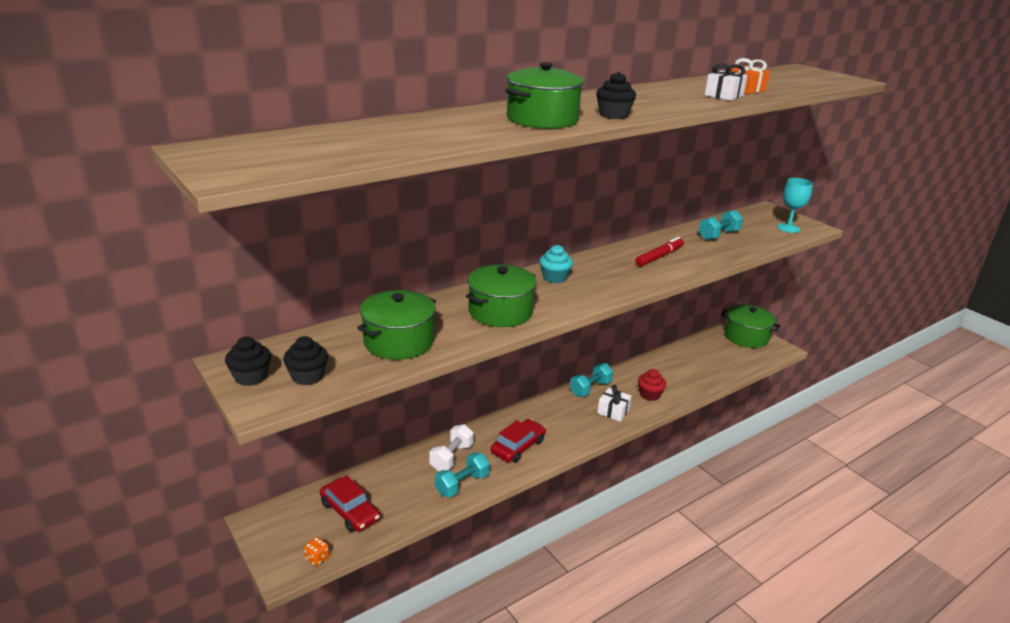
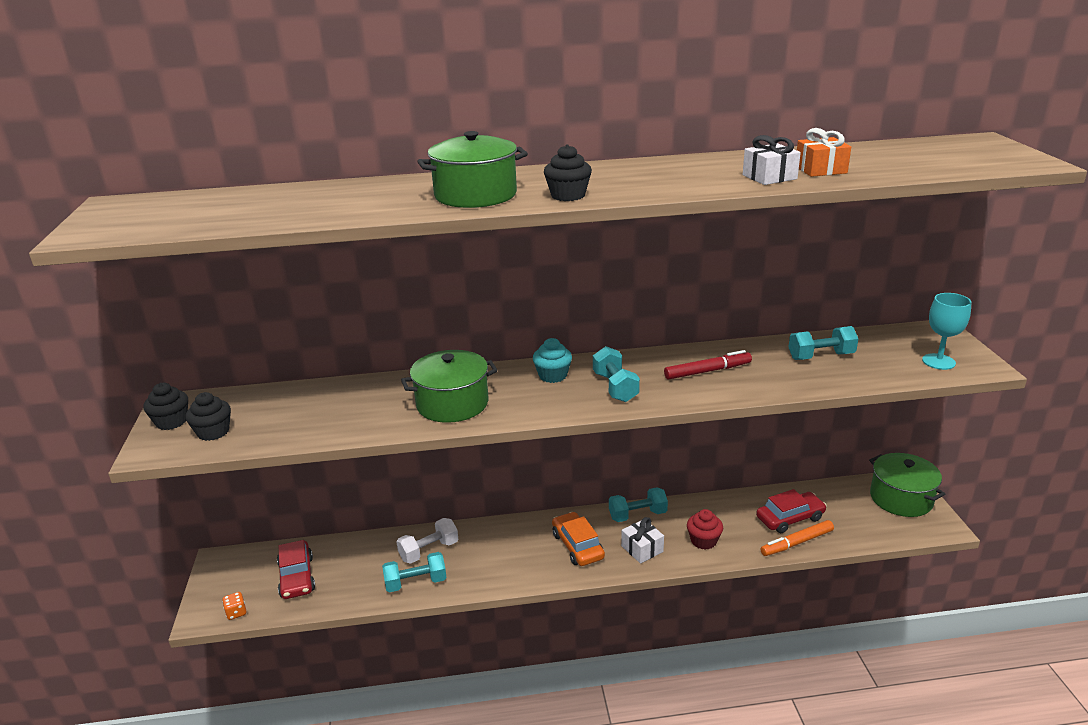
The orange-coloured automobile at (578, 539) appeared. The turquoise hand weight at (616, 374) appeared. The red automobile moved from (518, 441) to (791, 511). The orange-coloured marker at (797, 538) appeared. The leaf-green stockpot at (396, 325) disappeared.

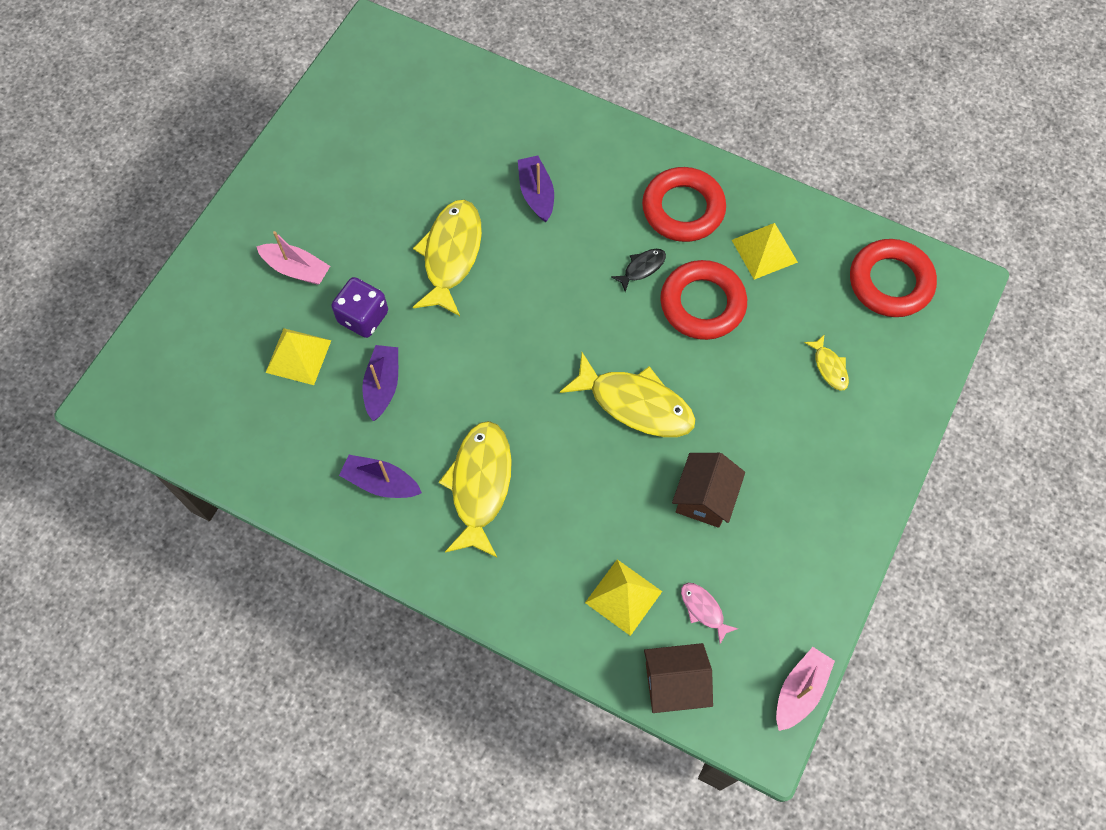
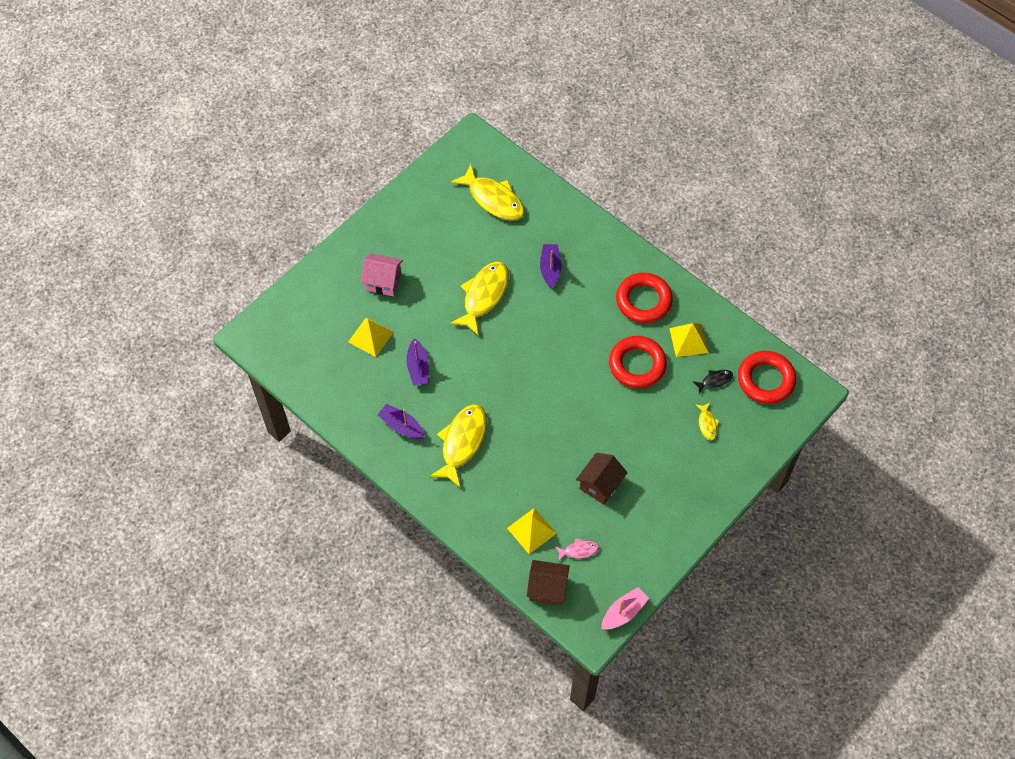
The pink boat at (293, 258) was replaced by the pink cottage at (382, 274). The violet boat at (380, 383) turned 150 degrees clockwise. The golden toy fish moved from (627, 394) to (487, 192). The pink toy fish at (709, 613) turned 105 degrees clockwise. The ebony toy fish moved from (638, 270) to (713, 382). The violet game die at (359, 307) disappeared.

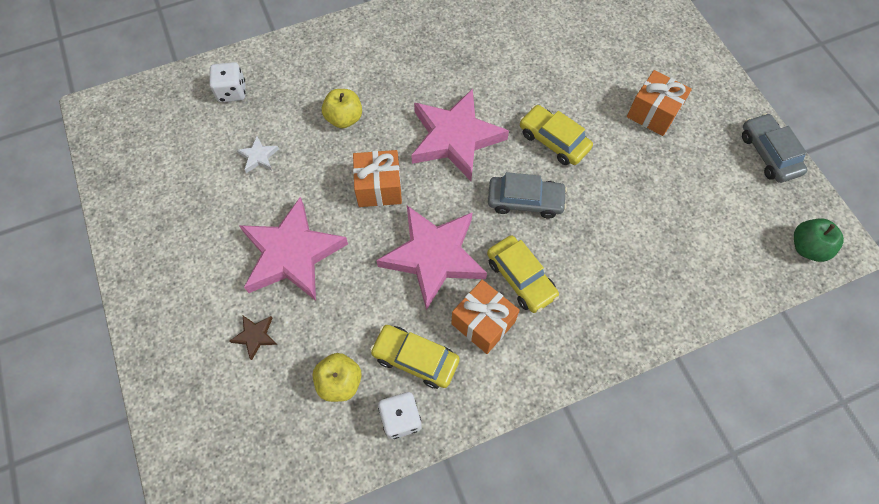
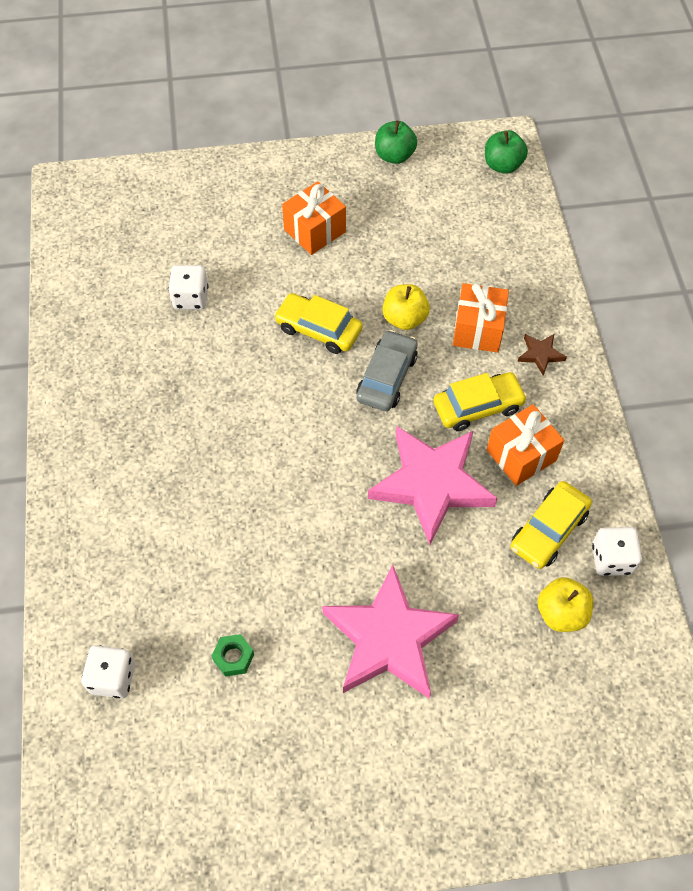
The snow-white game die at (188, 287) appeared. The snow-white star shape at (258, 154) was replaced by the leaf-green hex nut at (233, 655). The golden automobile at (556, 135) turned 60 degrees clockwise. The gray automobile at (775, 148) was replaced by the leaf-green toy apple at (396, 142). The golden toy apple moved from (342, 108) to (406, 307). The orange-coloured gift moved from (377, 178) to (481, 318). The russet star shape moved from (253, 338) to (542, 355). The pink star shape at (460, 135) disappeared.

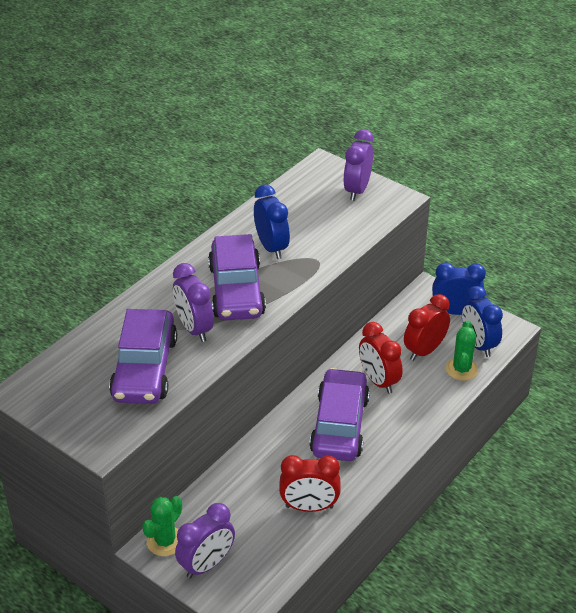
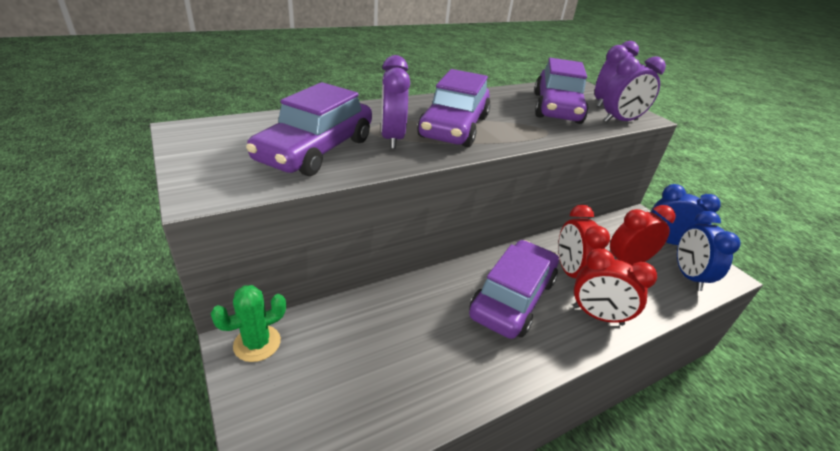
The violet automobile at (561, 91) appeared. The red alarm clock moved from (310, 483) to (615, 287). The violet alarm clock moved from (205, 541) to (634, 89). The blue alarm clock at (272, 222) disappeared. The leaf-green saguaro cactus at (462, 351) disappeared.

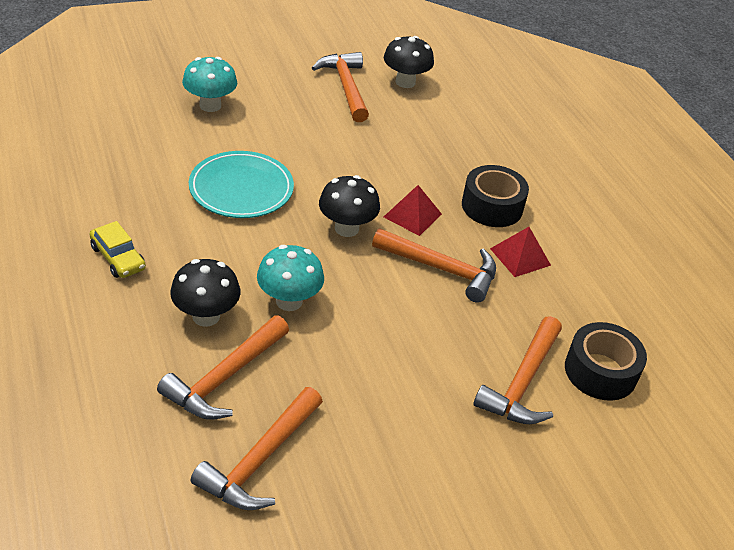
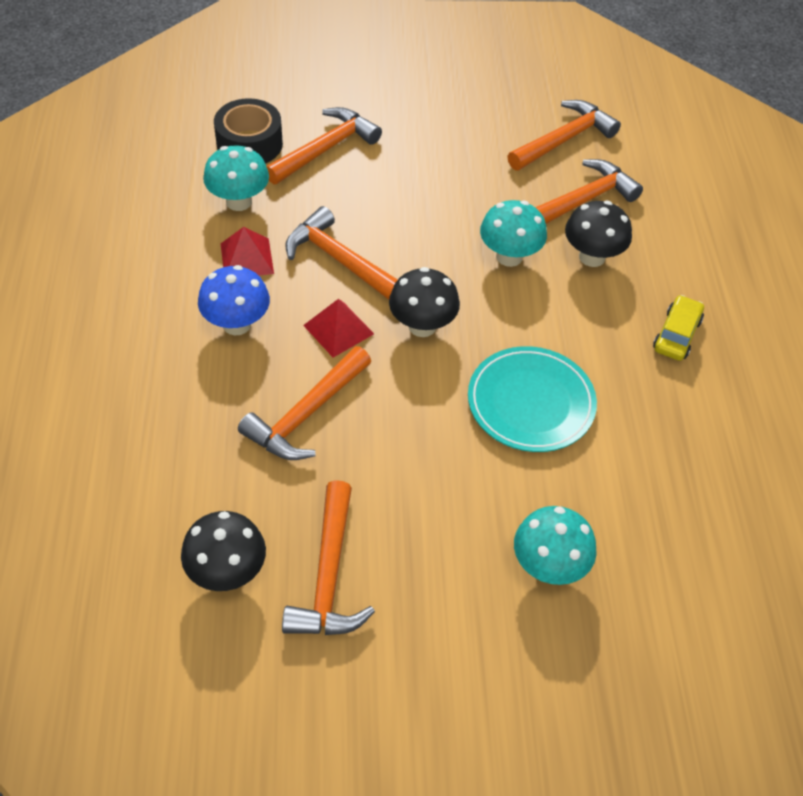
The ebony roll of tape at (495, 196) was replaced by the blue mushroom at (234, 300). The turquoise mushroom at (236, 178) appeared. The orange-coloured hammer at (304, 403) appeared. The golden automobile at (117, 249) turned 45 degrees clockwise.

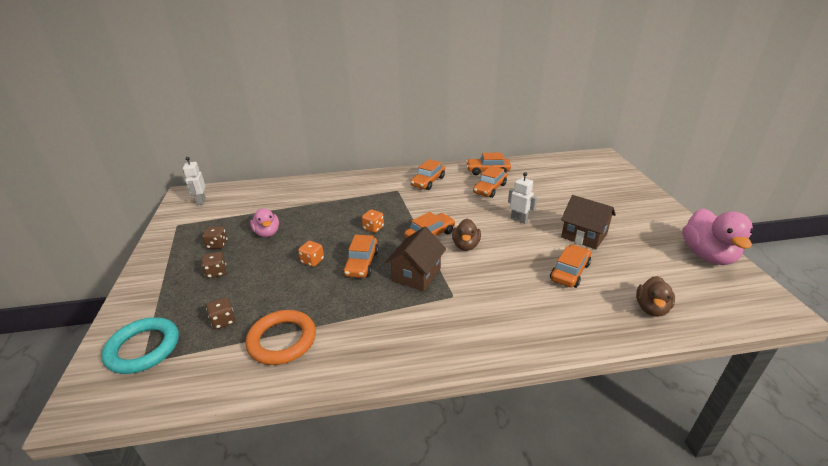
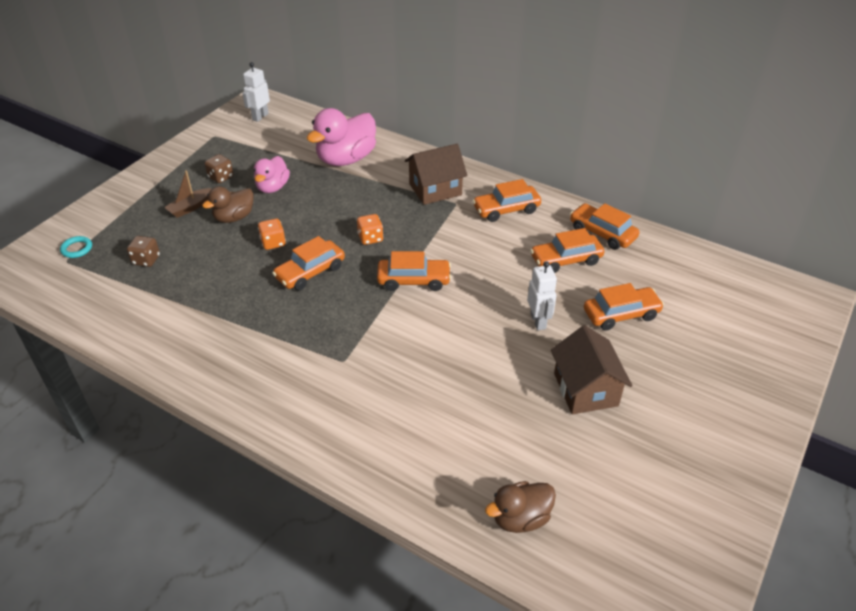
The turquoise ring at (140, 345) changed to 0.45 times the size. The russet game die at (213, 265) was replaced by the russet boat at (188, 194). The russet duck moved from (466, 234) to (228, 204). The pink duck moved from (718, 236) to (341, 137). The russet cottage moved from (416, 259) to (436, 174). The orange-coloured automobile moved from (570, 266) to (624, 306). The orange-coloured ring at (280, 337) disappeared.

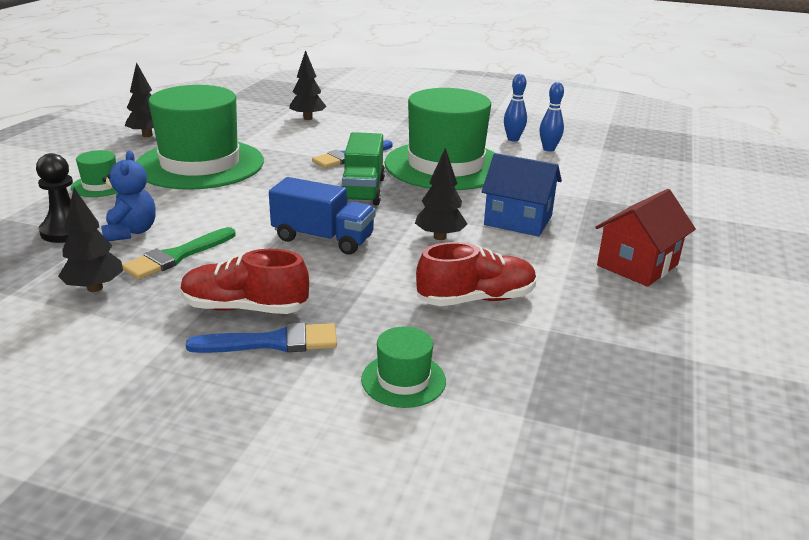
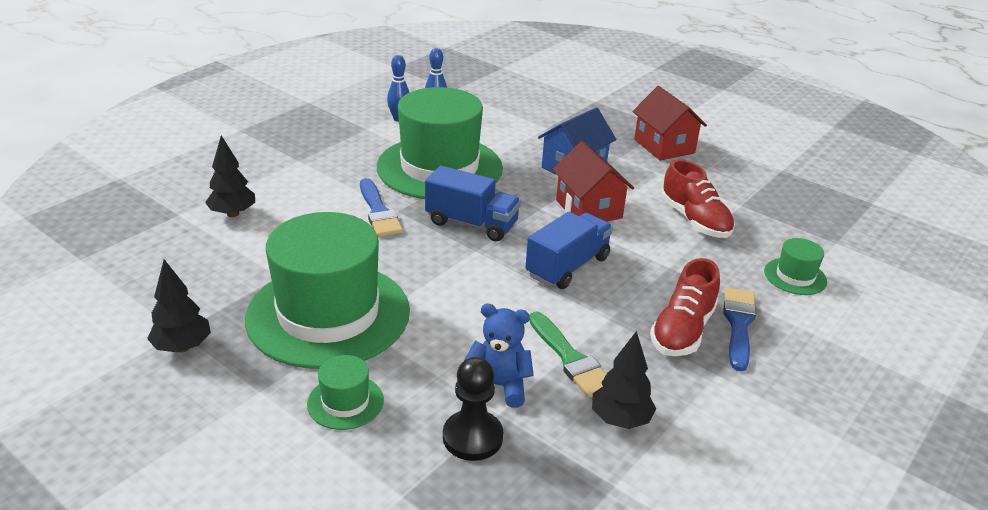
The leaf-green toy truck at (363, 168) became the blue toy truck at (473, 203). The ebony toy tree at (441, 194) was replaced by the red cottage at (593, 181). The red lace-up shoe at (476, 274) turned 150 degrees clockwise.

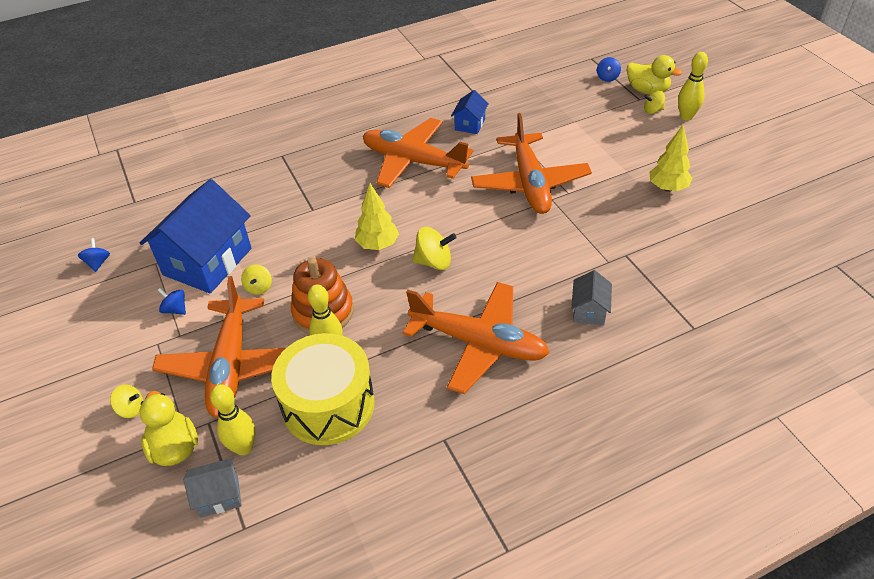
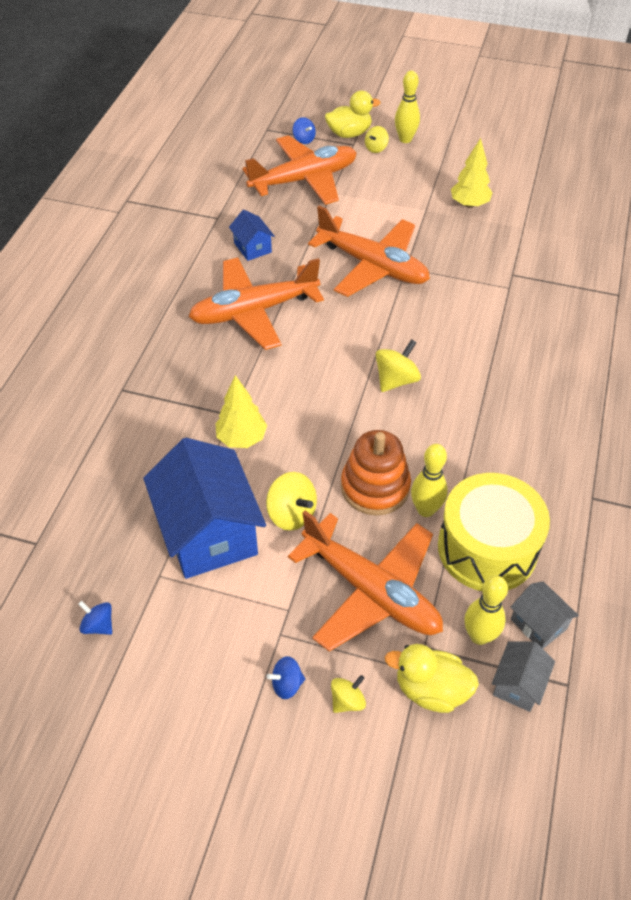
The golden toy tree moved from (377, 216) to (241, 411). The orange-coloured toy plane moved from (476, 338) to (299, 170). The golden spinning top at (256, 279) changed to 1.59 times the size. The blue spinning top moved from (172, 301) to (286, 677). The gray cottage moved from (591, 298) to (544, 615).

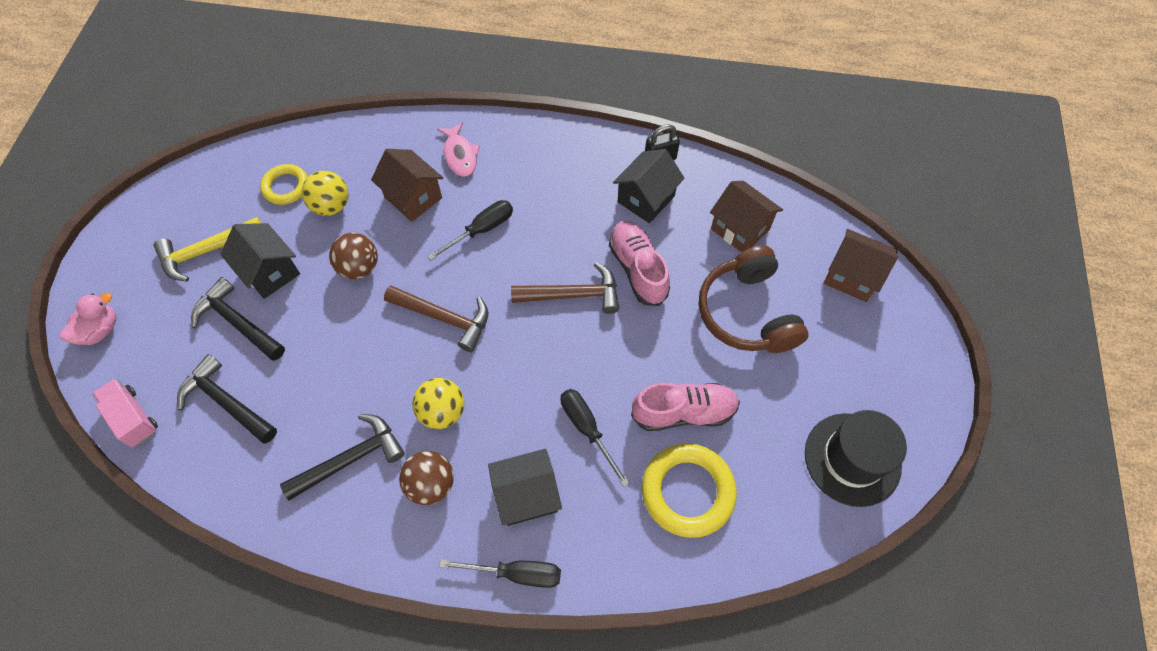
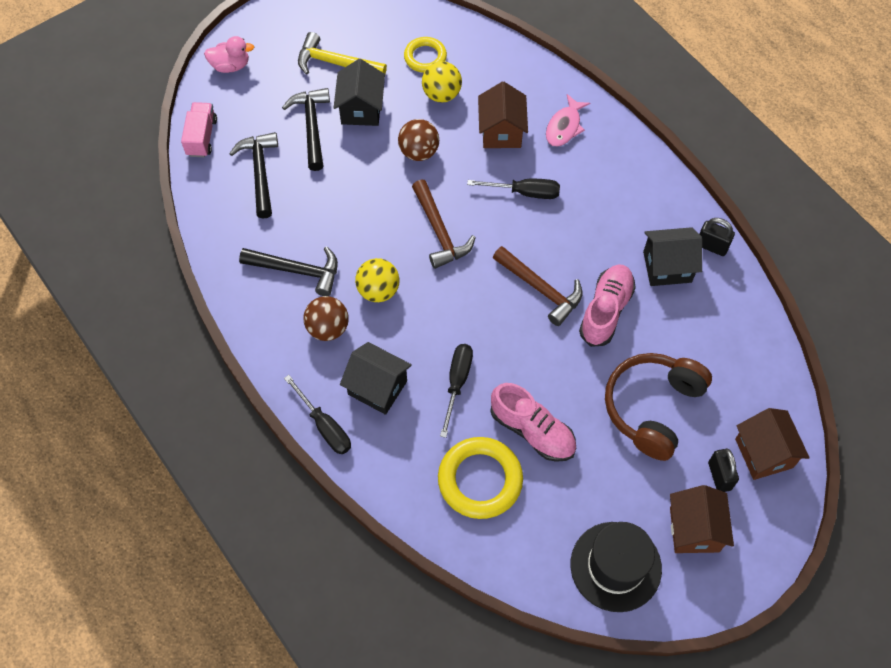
The russet cottage moved from (746, 216) to (702, 519). The ebony small lock at (723, 470) appeared.

